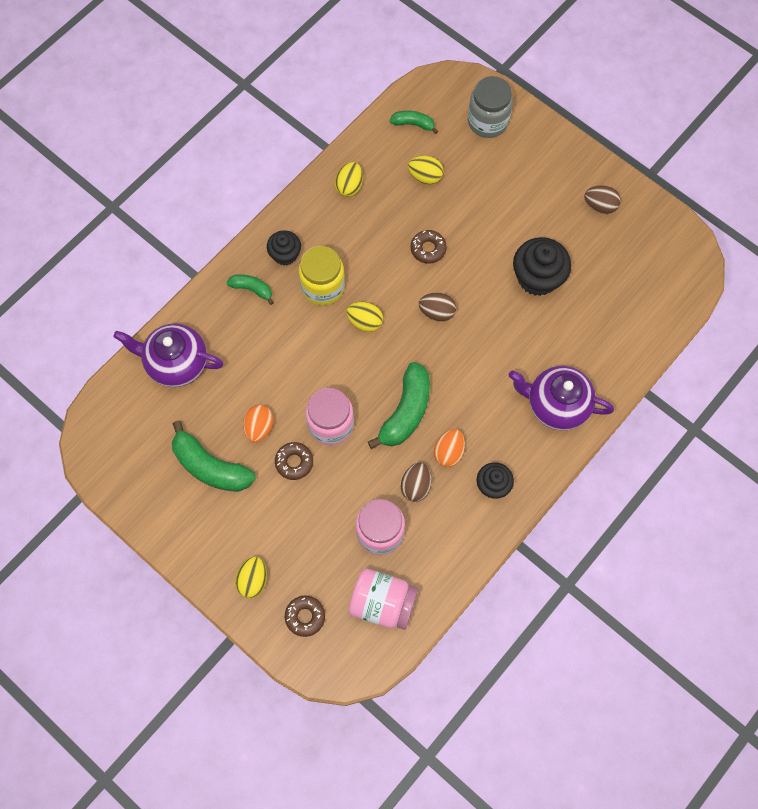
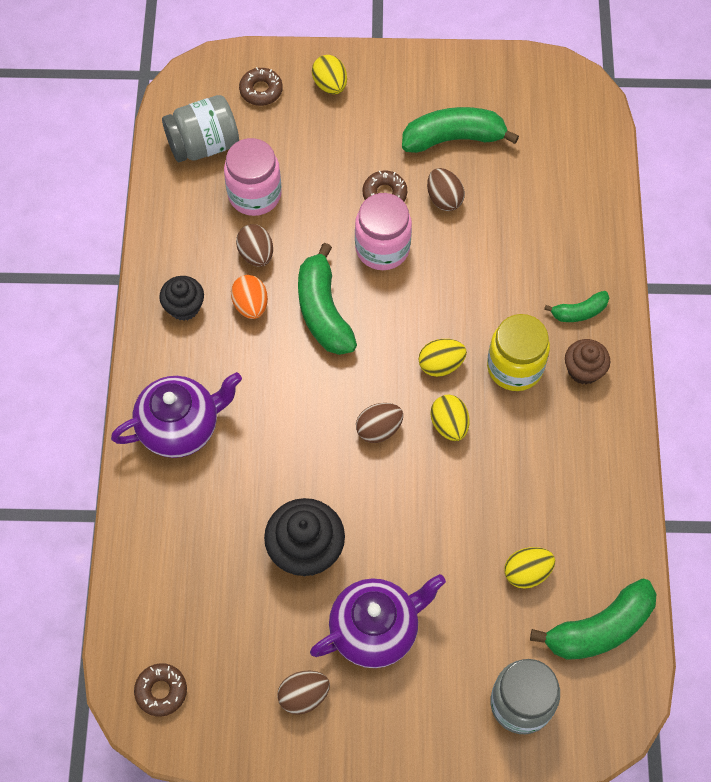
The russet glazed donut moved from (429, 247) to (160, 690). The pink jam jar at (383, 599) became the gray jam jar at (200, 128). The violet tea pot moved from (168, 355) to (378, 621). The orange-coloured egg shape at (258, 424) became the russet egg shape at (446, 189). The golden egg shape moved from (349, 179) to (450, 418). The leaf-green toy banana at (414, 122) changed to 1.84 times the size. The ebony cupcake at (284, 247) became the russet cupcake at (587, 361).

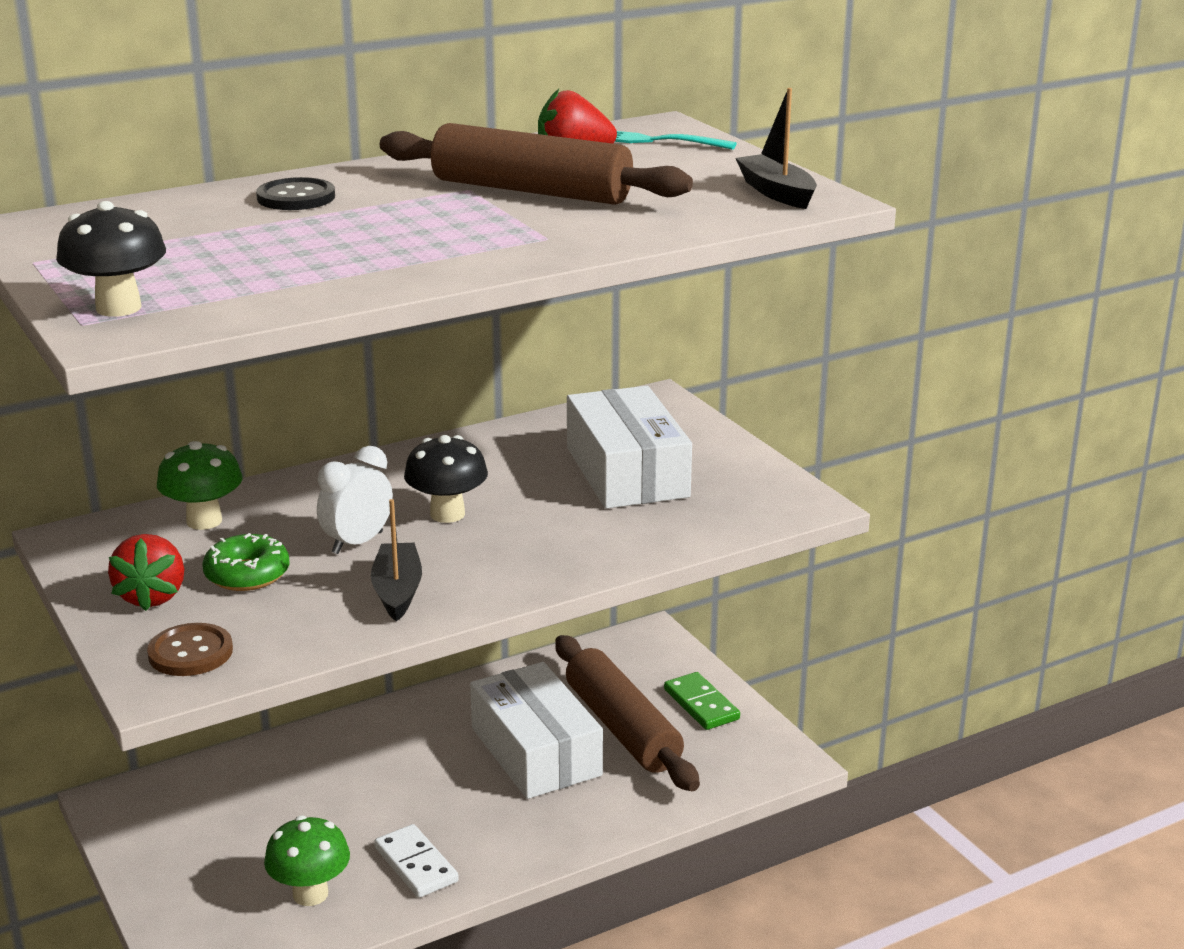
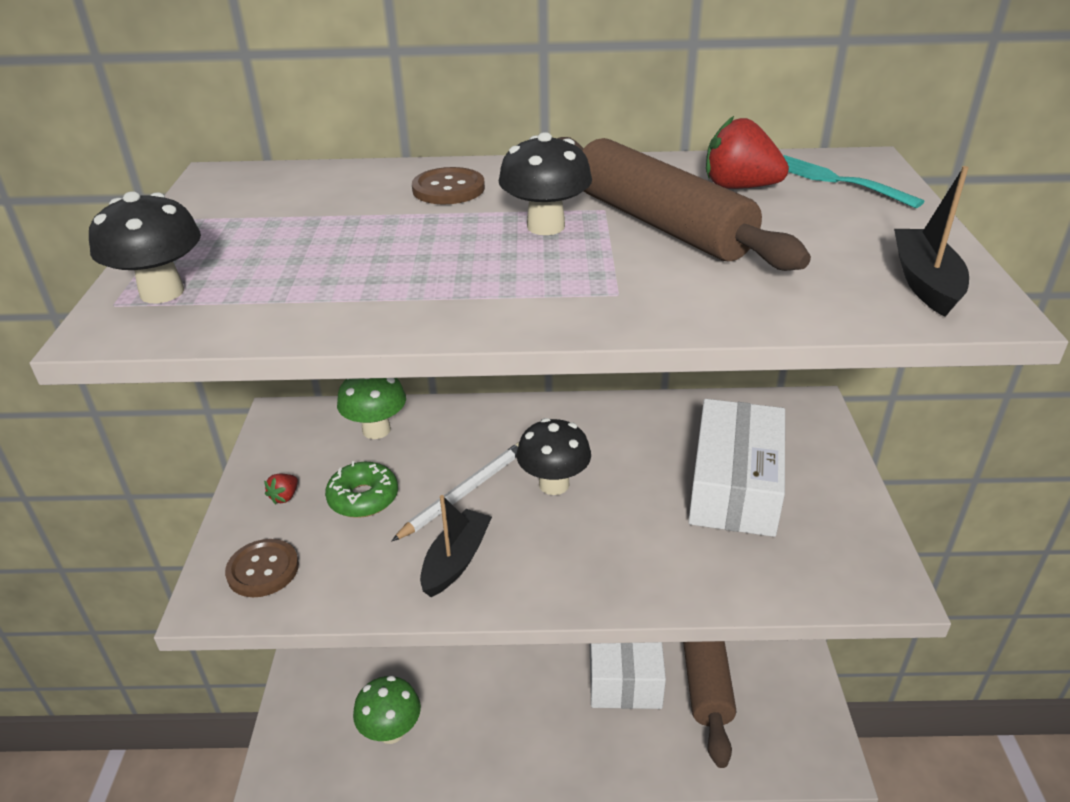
The red berry at (146, 572) changed to 0.51 times the size. The snow-white alarm clock at (355, 500) was replaced by the snow-white wooden pencil at (455, 492). The ebony sewing button at (295, 193) became the russet sewing button at (448, 185). The ebony mushroom at (545, 183) appeared. The snow-white domino piece at (416, 861) disappeared. The leaf-green domino piece at (702, 701) disappeared.

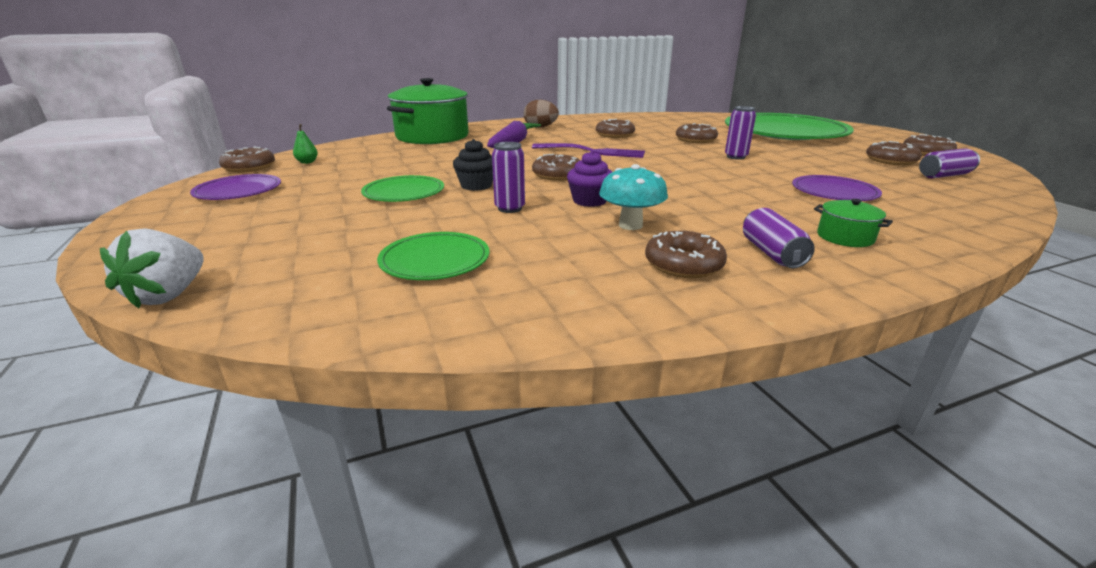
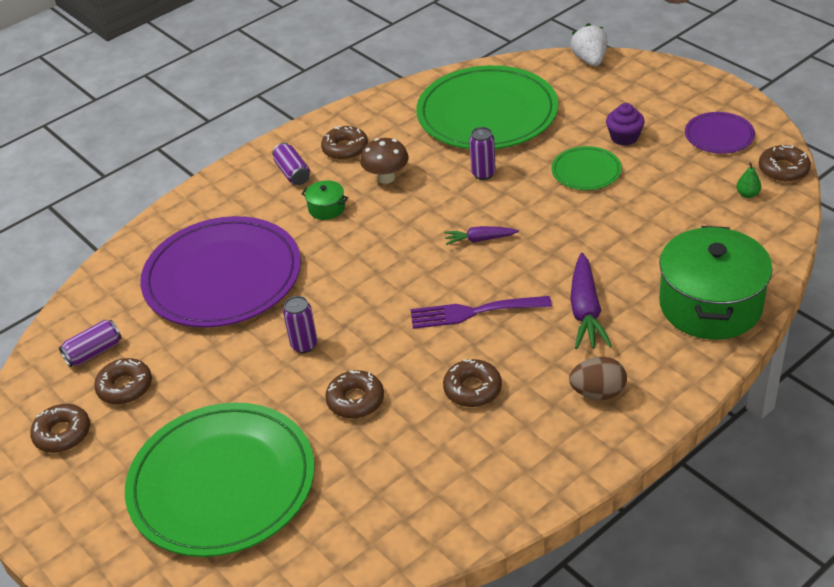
The violet plate at (837, 188) changed to 2.16 times the size. The leaf-green stockpot moved from (853, 223) to (324, 200). The turquoise mushroom at (633, 197) became the russet mushroom at (384, 161). The leaf-green plate at (433, 256) changed to 2.16 times the size. The russet glazed donut at (556, 167) was replaced by the violet root vegetable at (481, 235). The violet cupcake moved from (589, 179) to (625, 124). The ebony cupcake at (473, 165) disappeared.

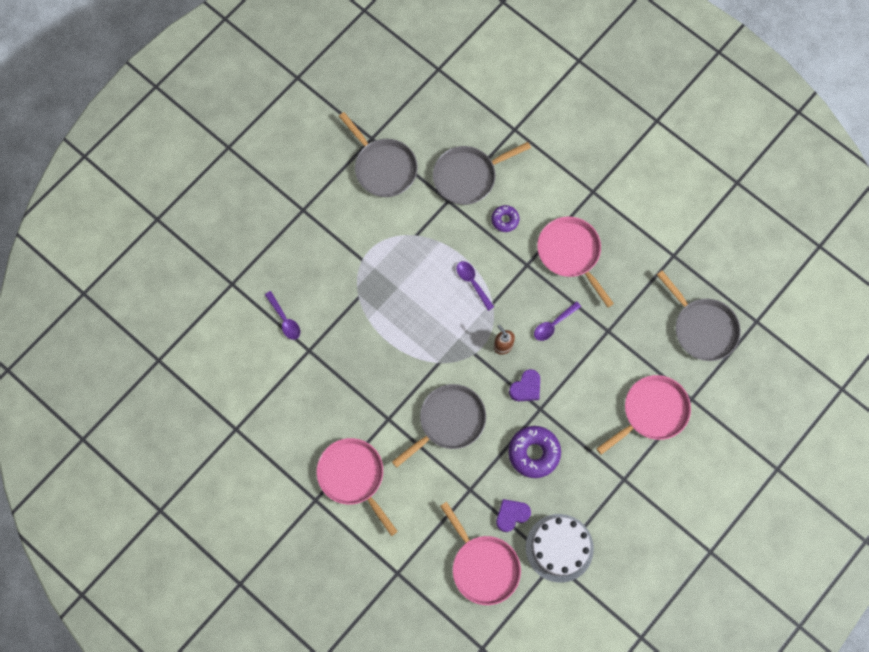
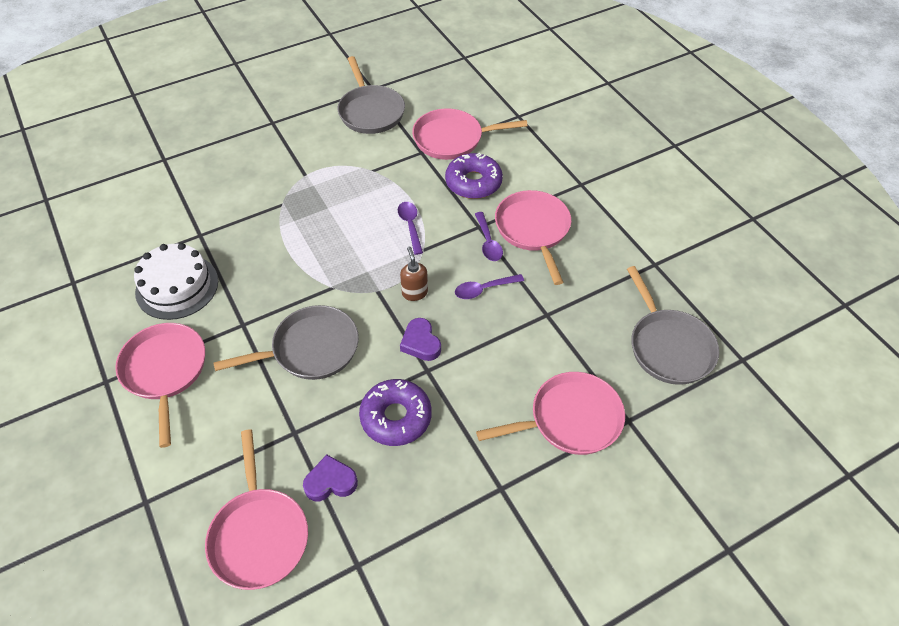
The snow-white cake moved from (560, 548) to (176, 281). The violet heart at (524, 385) turned 90 degrees clockwise. The gray skillet at (482, 173) became the pink skillet at (469, 134). The violet glazed donut at (505, 218) changed to 1.78 times the size. The violet tablespoon moved from (282, 315) to (489, 236).

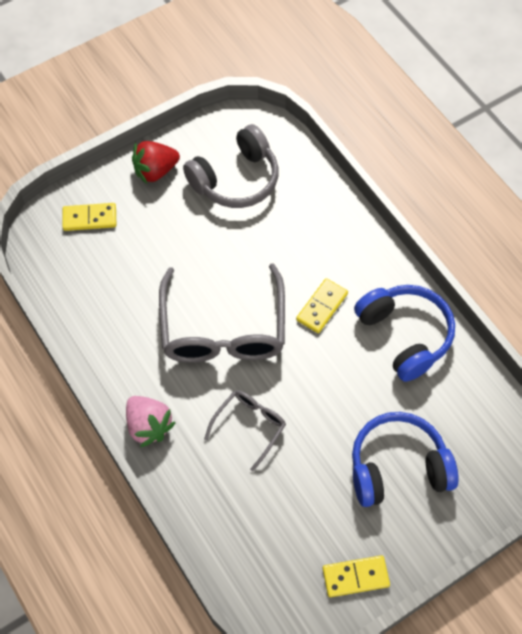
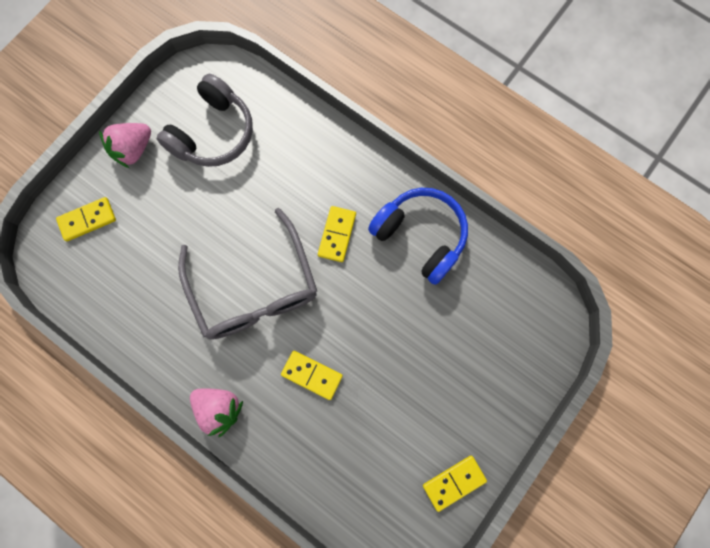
The red berry at (156, 162) became the pink berry at (125, 145). The gray spectacles at (245, 430) was replaced by the golden domino piece at (312, 375). The blue headphones at (405, 459) disappeared.

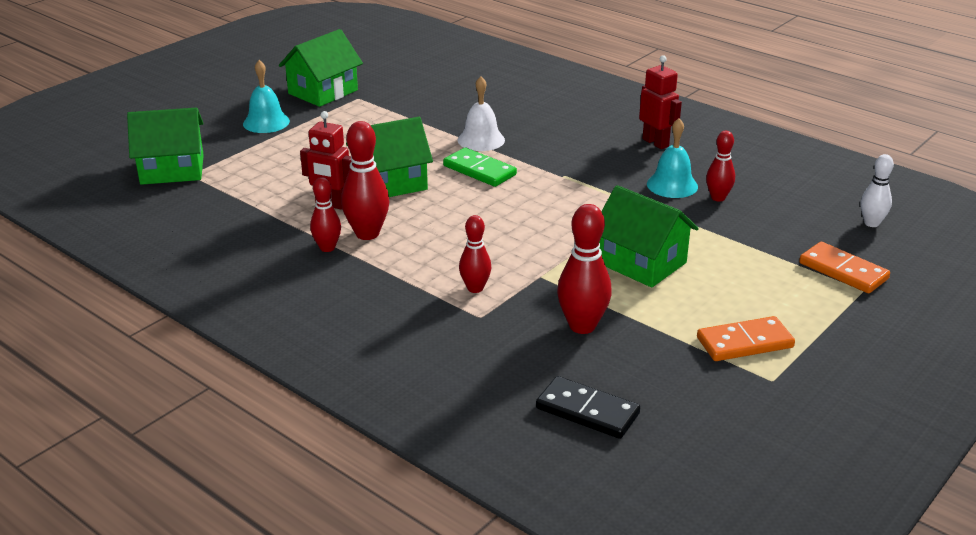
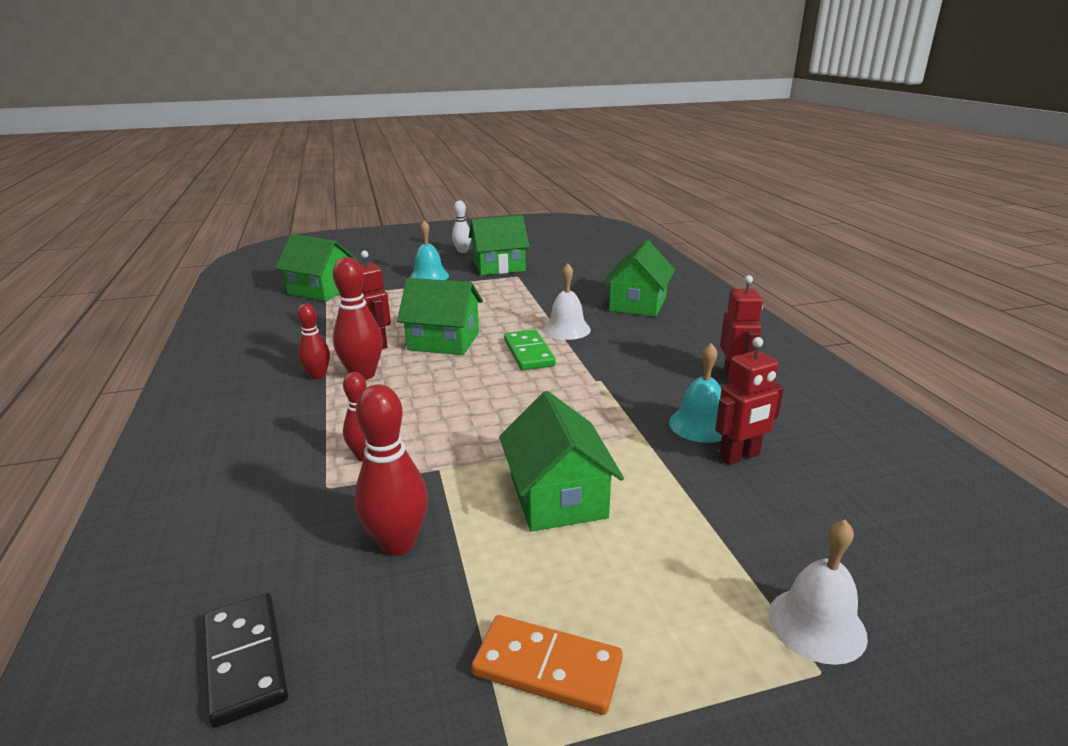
The snow-white tenpin moved from (877, 190) to (461, 227). The leaf-green cottage at (639, 278) appeared. The red tenpin at (720, 166) was replaced by the red toy robot at (749, 401). The orange-coloured domino piece at (844, 267) was replaced by the snow-white hand bell at (818, 592).

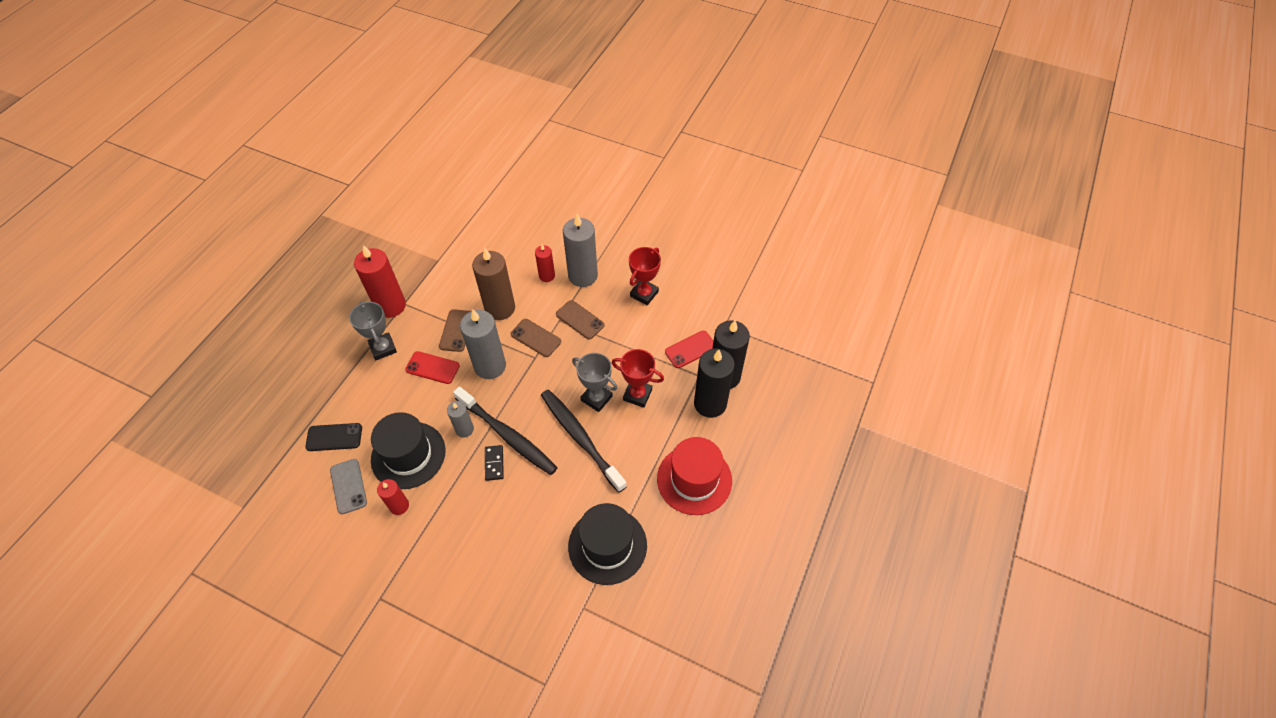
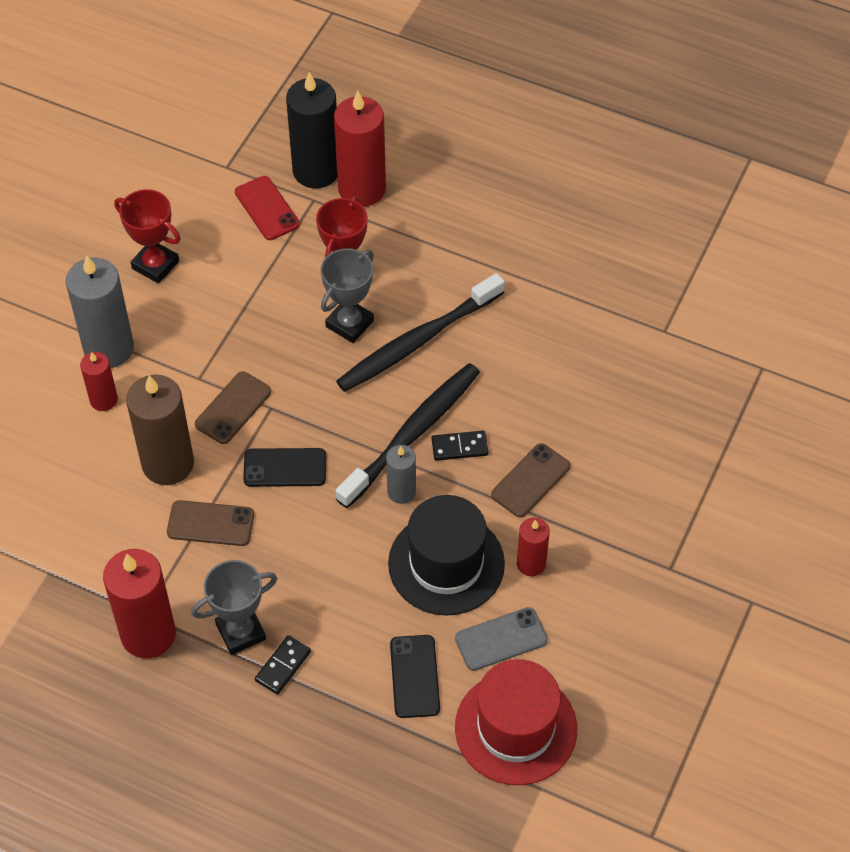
The gray candle at (483, 344) was replaced by the ebony mobile phone at (284, 467). The ebony domino piece at (283, 665) appeared. The ebony candle at (714, 383) became the red candle at (360, 149). The red top hat moved from (694, 476) to (516, 722). The russet mobile phone moved from (580, 319) to (530, 480). The red mobile phone at (432, 367) disappeared. The ebony top hat at (607, 544) disappeared.

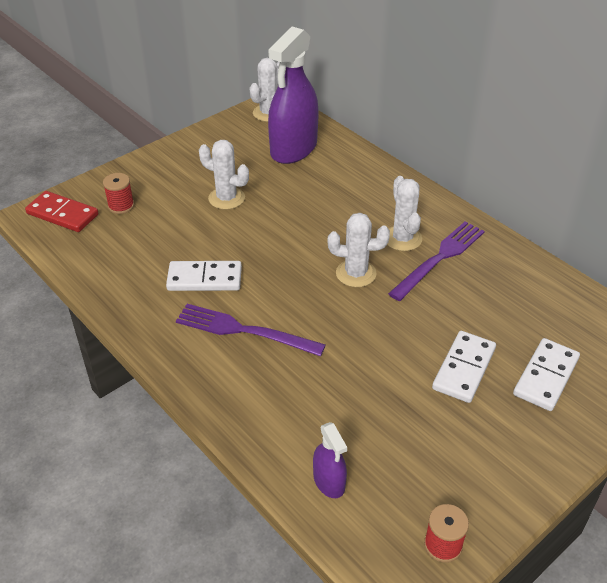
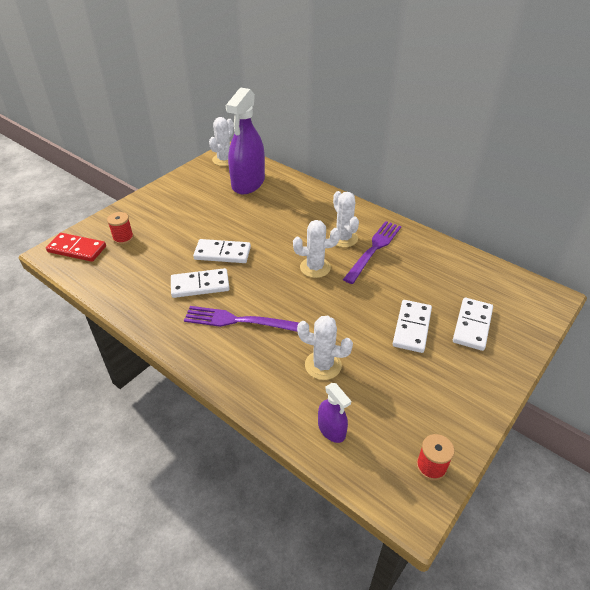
The snow-white domino piece at (222, 251) appeared. The snow-white saguaro cactus moved from (224, 175) to (325, 348).

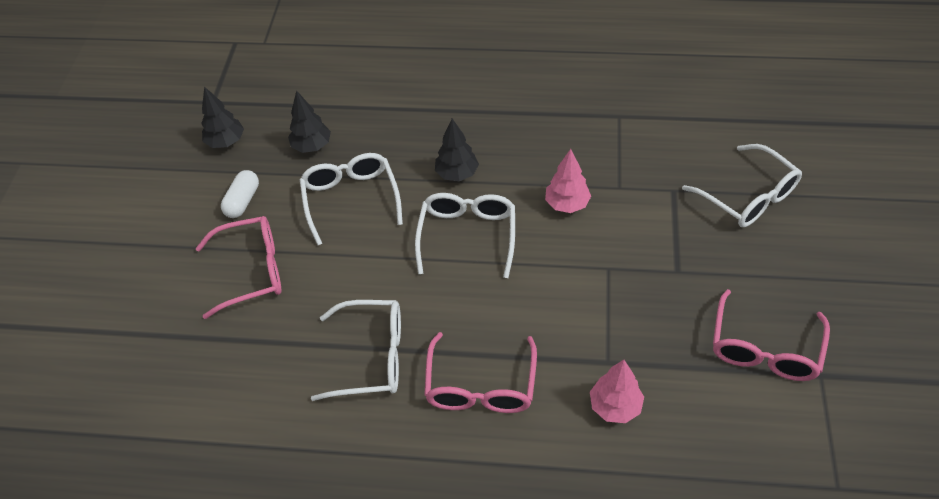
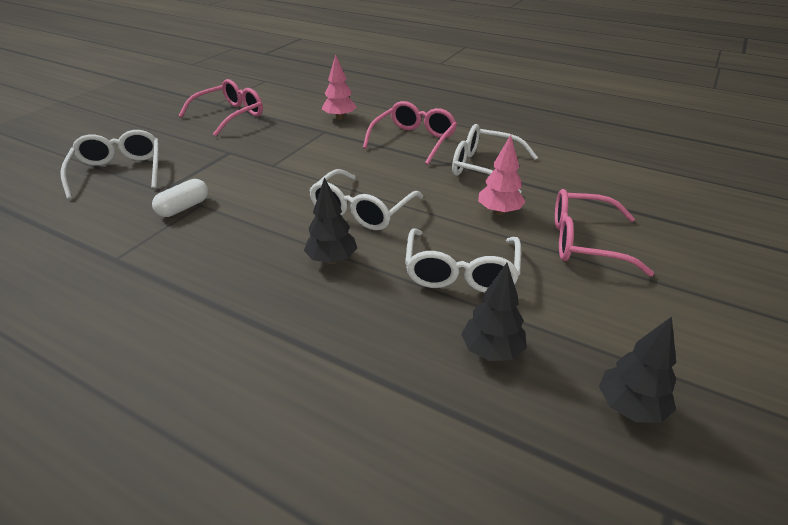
The snow-white pill shape moved from (240, 194) to (180, 198). The pink toy tree moved from (568, 181) to (502, 175).

